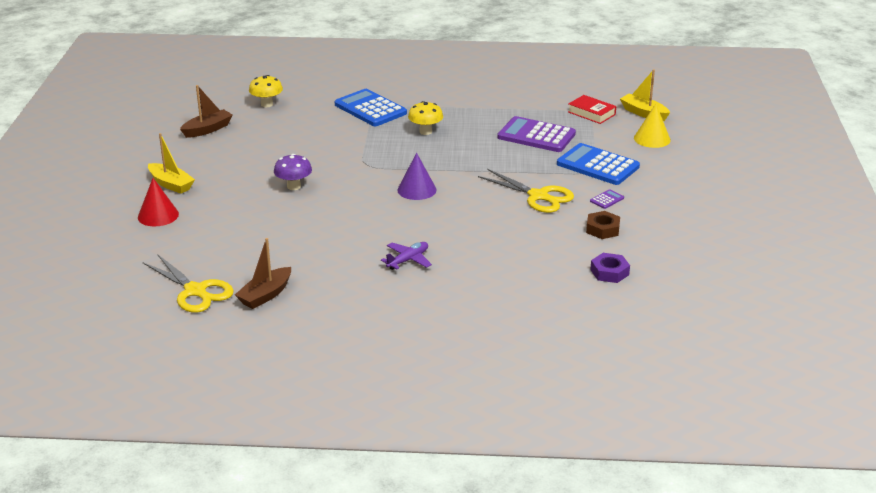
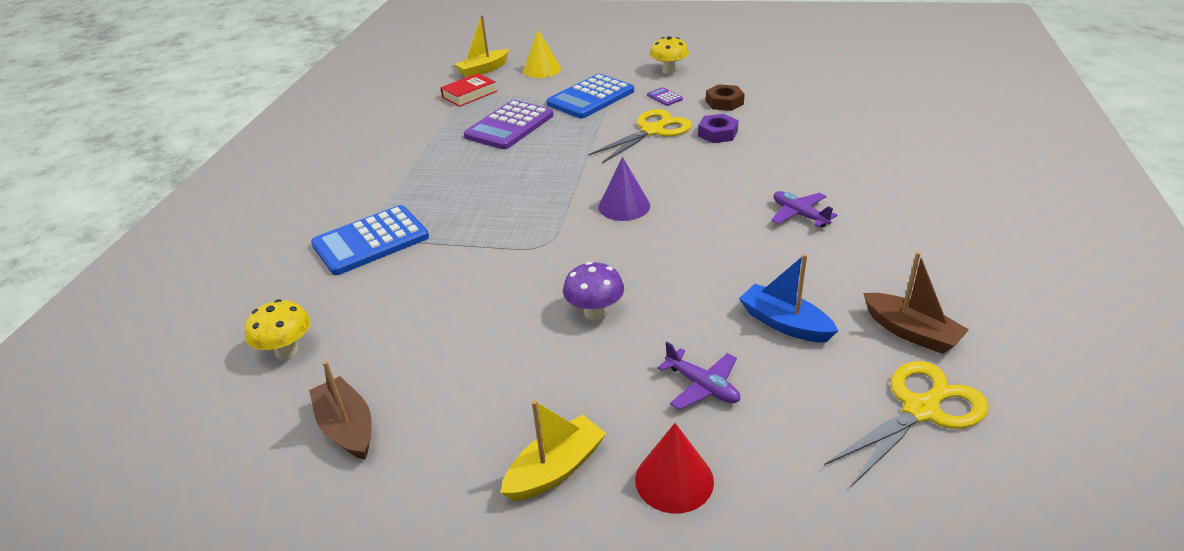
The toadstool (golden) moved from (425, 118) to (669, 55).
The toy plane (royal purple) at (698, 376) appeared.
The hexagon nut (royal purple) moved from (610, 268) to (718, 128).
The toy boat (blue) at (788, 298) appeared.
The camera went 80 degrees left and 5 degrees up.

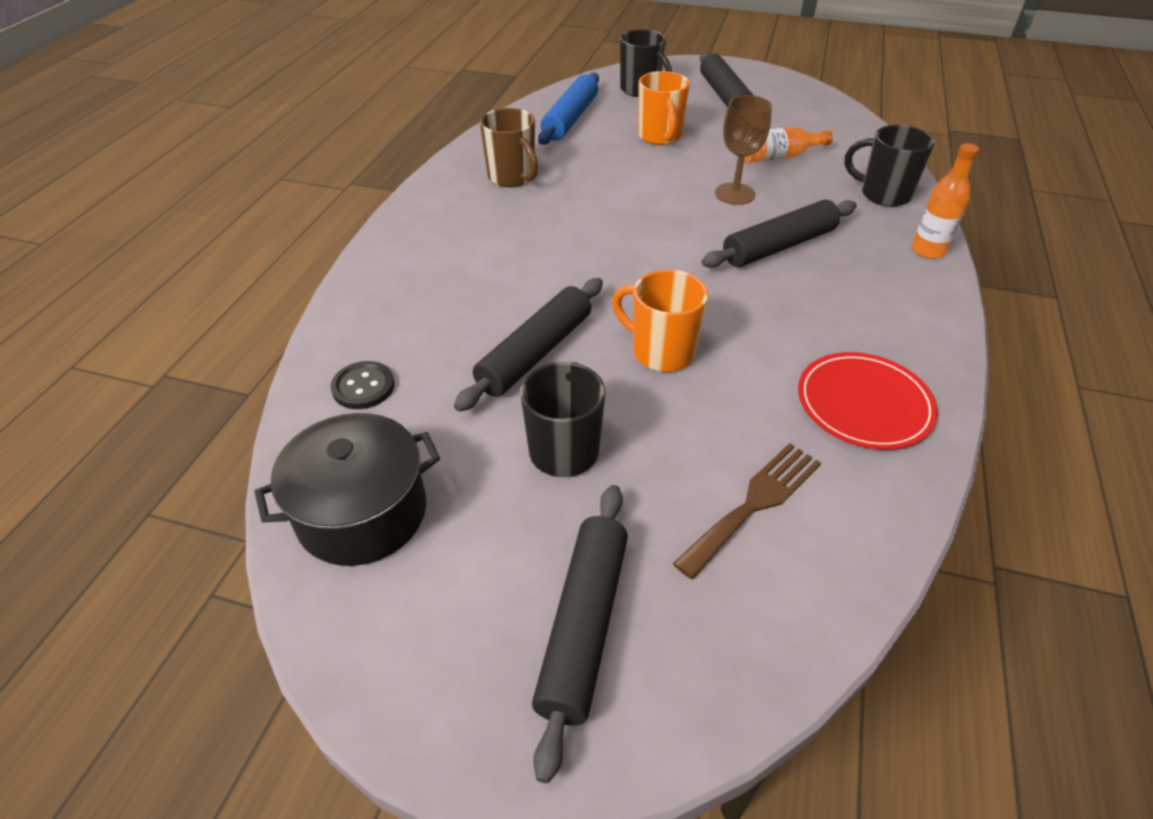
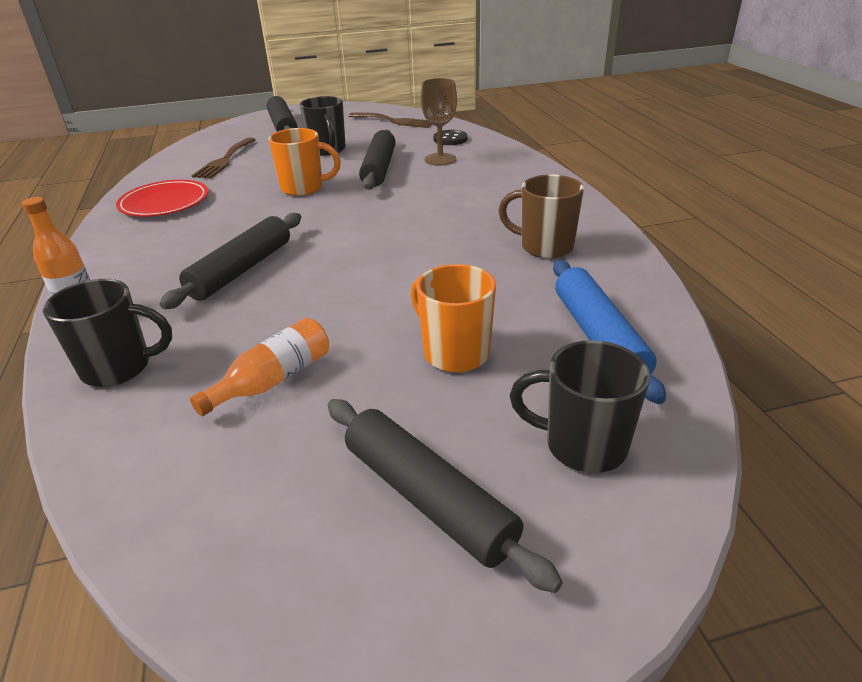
The cooking pot (ebony) at (347, 489) was replaced by the table fork (russet) at (391, 120).
The goblet (russet) moved from (743, 150) to (439, 122).
The camera went 150 degrees right and 10 degrees down.

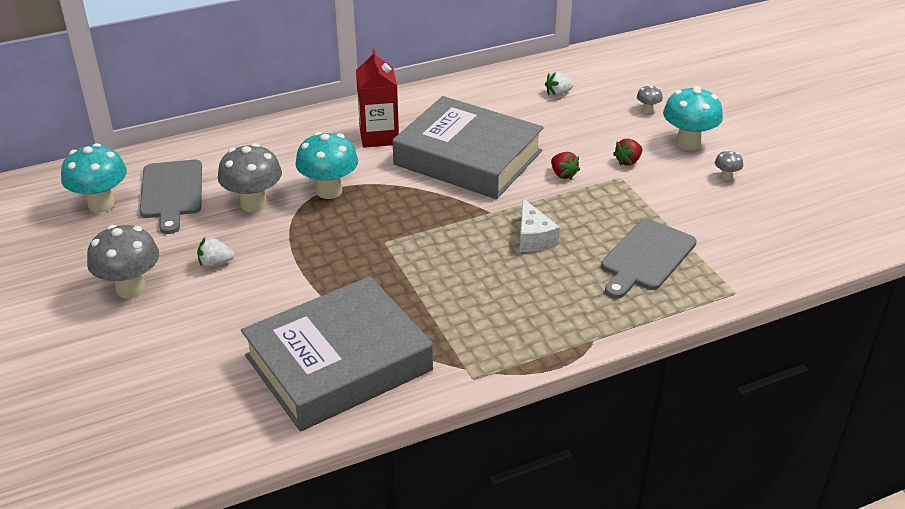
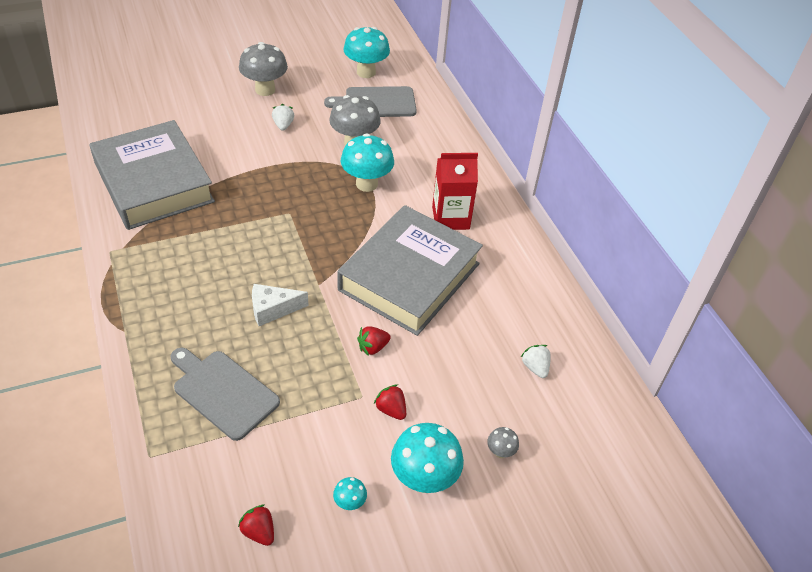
The berry (scarlet) at (256, 525) appeared.
The toadstool (ash-grey) at (729, 165) became the toadstool (teal) at (350, 493).
The camera went 90 degrees right and 10 degrees up.

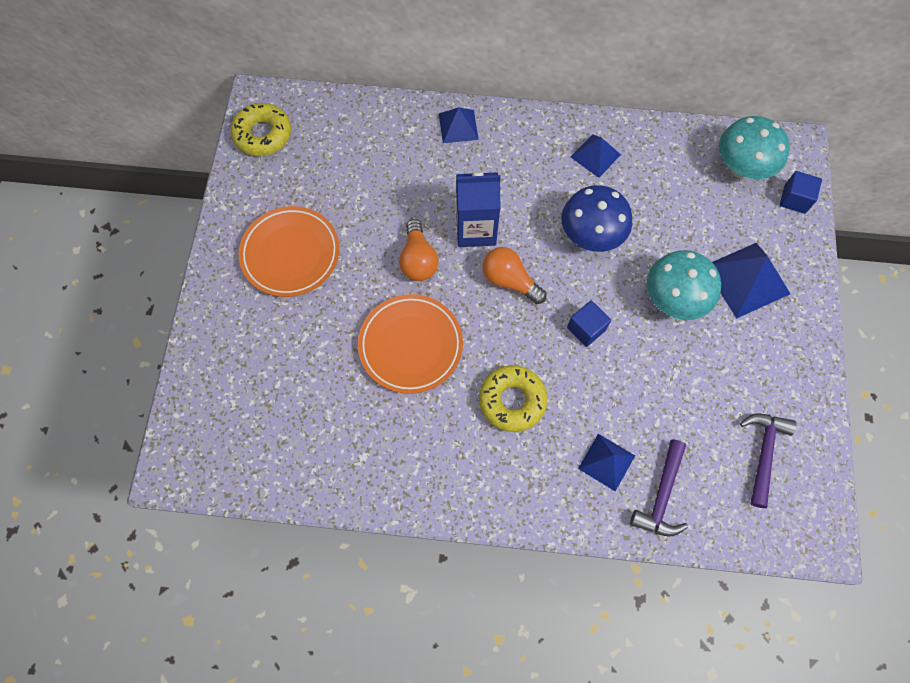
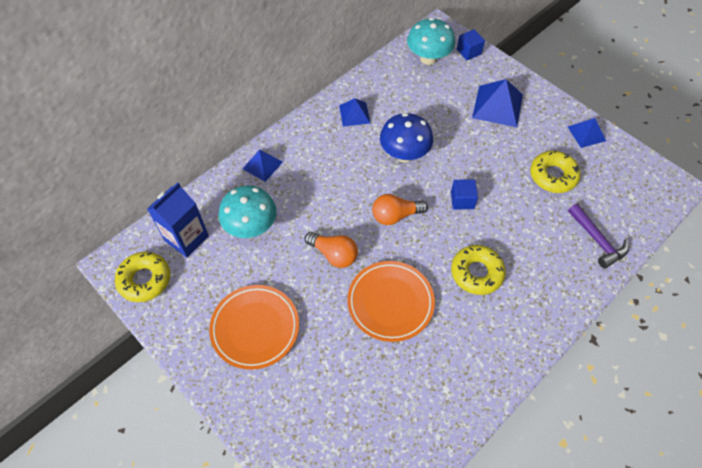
The milk carton (blue) moved from (478, 209) to (178, 220).
The toadstool (teal) moved from (684, 285) to (247, 211).
The glazed donut (golden) at (555, 171) appeared.
The pyramid shape (blue) moved from (606, 462) to (587, 133).
The claw hammer (royal purple) at (768, 460) disappeared.
The camera went 50 degrees left and 10 degrees down.

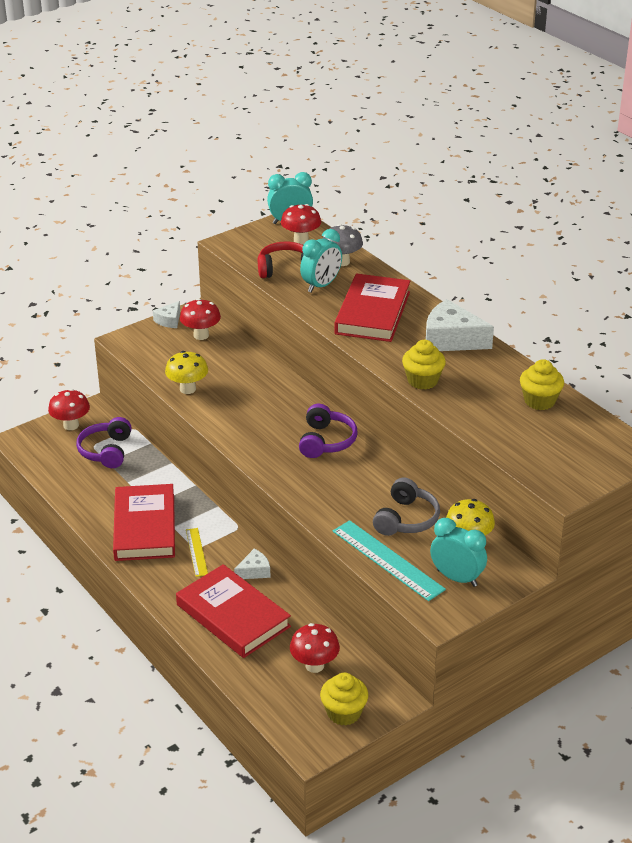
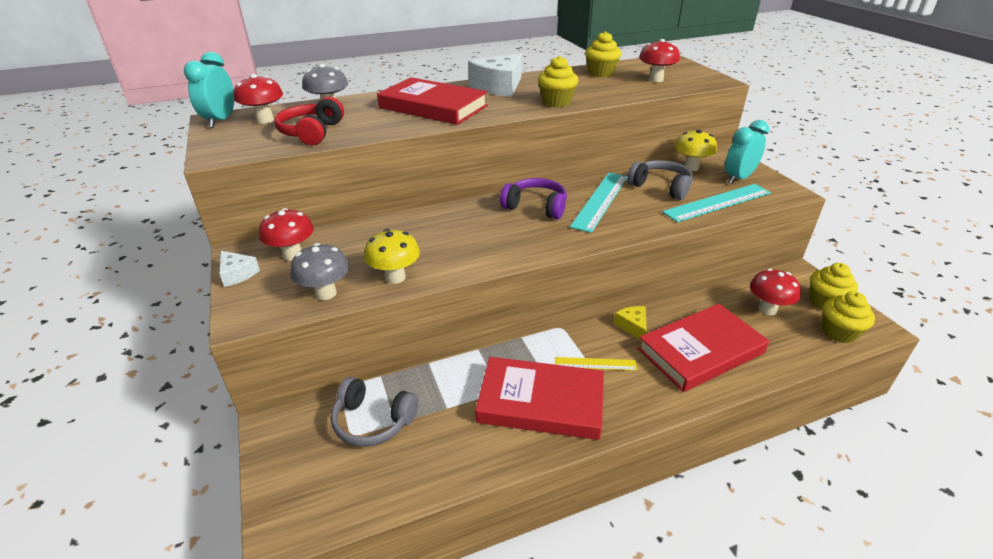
The toadstool (ash-grey) at (319, 271) appeared.
The headset (royal purple) at (104, 442) became the headset (ash-grey) at (375, 412).
The straightedge (teal) at (598, 202) appeared.
The piece of cheese (white) at (252, 564) became the piece of cheese (golden) at (630, 323).
The toadstool (scarlet) moved from (69, 409) to (659, 60).
The fairy cake (golden) at (848, 317) appeared.
The clock (teal) at (321, 261) disappeared.
The camera went 75 degrees left and 0 degrees up.

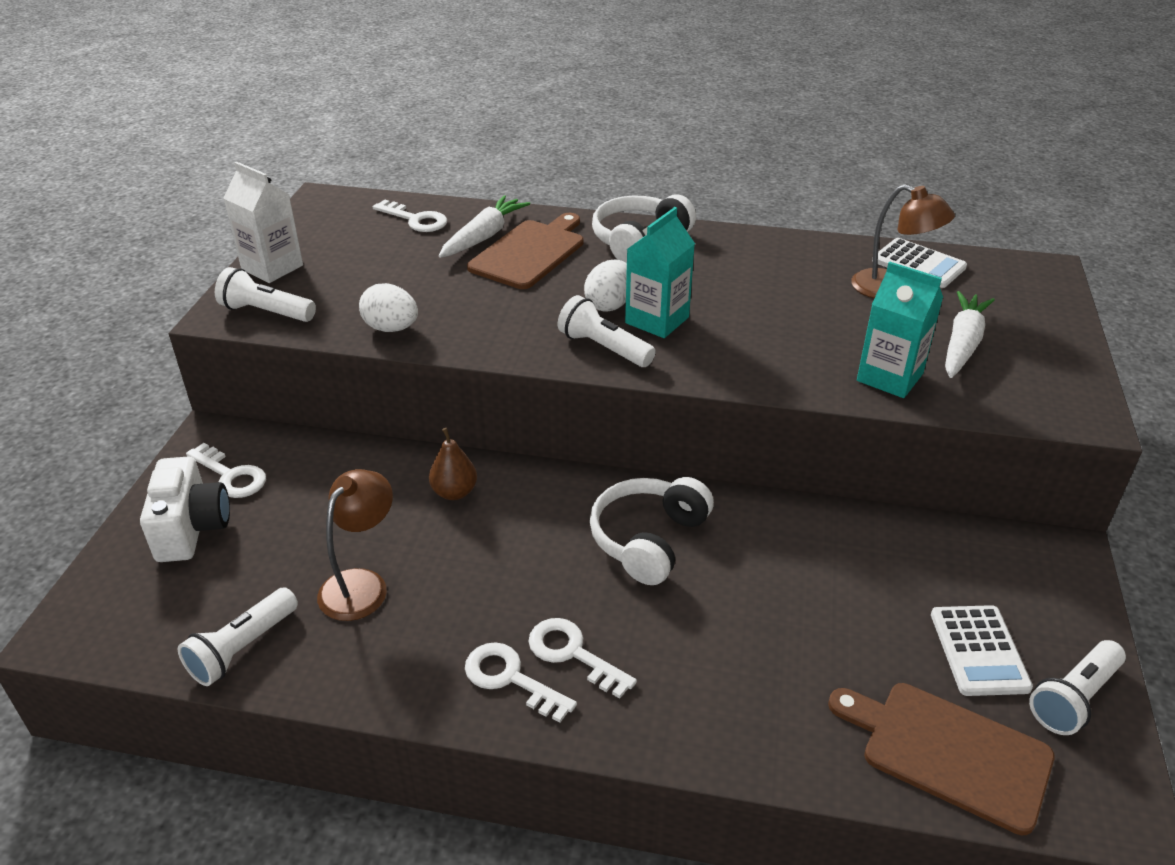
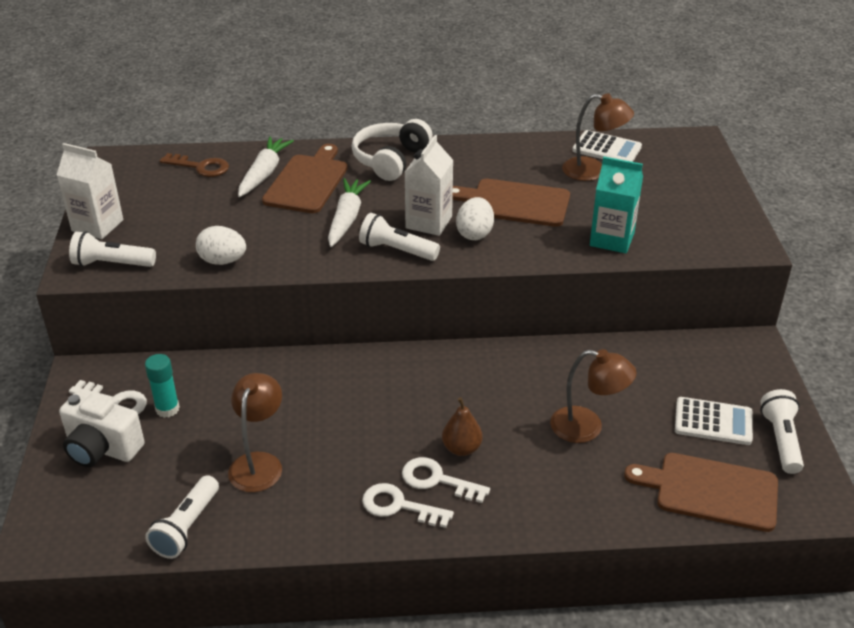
The compact camera (white) at (185, 509) turned 135 degrees clockwise.
The stick of glue (teal) at (162, 386) appeared.
The key (white) at (410, 216) became the key (russet) at (194, 165).
The root vegetable (white) moved from (970, 334) to (349, 212).
The milk carton (teal) at (660, 272) became the milk carton (white) at (429, 185).
The pear (russet) moved from (453, 464) to (462, 426).
The bread board (russet) at (511, 203) appeared.
The egg (white) moved from (605, 286) to (475, 218).
The reading lamp (russet) at (593, 396) appeared.
The pocket calculator (white) at (982, 650) turned 60 degrees counterclockwise.
The flashlight (white) at (1077, 687) turned 150 degrees clockwise.
The headset (white) at (652, 531) disappeared.
The camera went 15 degrees left and 0 degrees up.

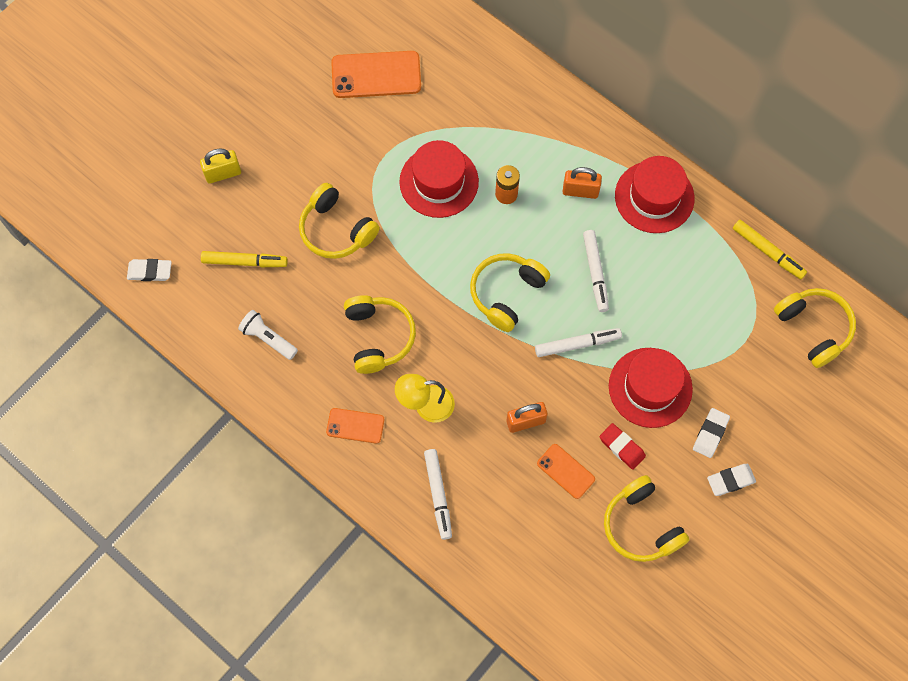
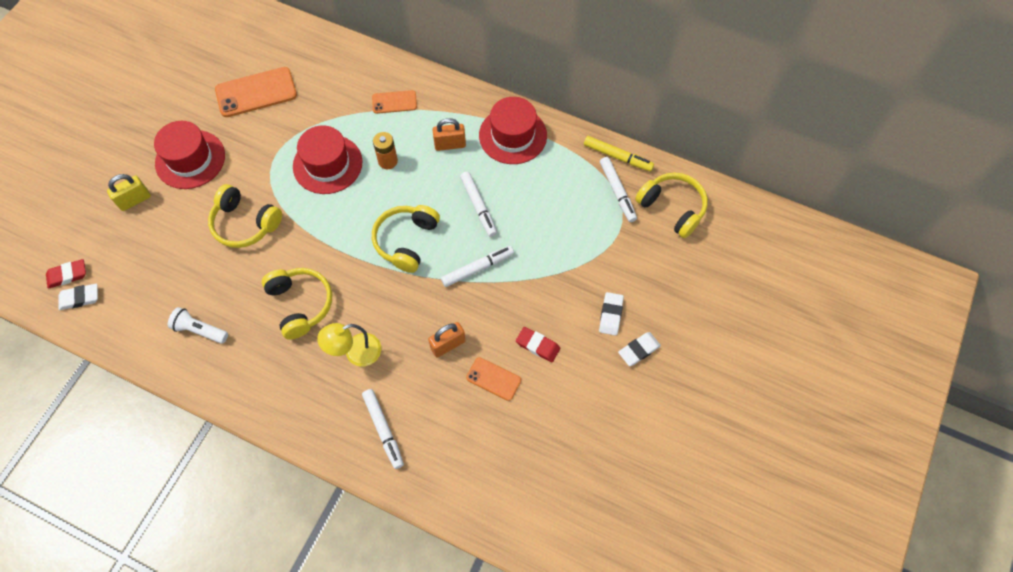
The pencil eraser (scarlet) at (66, 274) appeared.
The hat (scarlet) moved from (651, 388) to (189, 155).
The mobile phone (orange-coloured) moved from (355, 426) to (394, 102).
The marker pen (white) at (618, 189) appeared.
The marker pen (golden) at (244, 259) disappeared.
The headset (golden) at (646, 518) disappeared.
The camera went 15 degrees left and 5 degrees down.

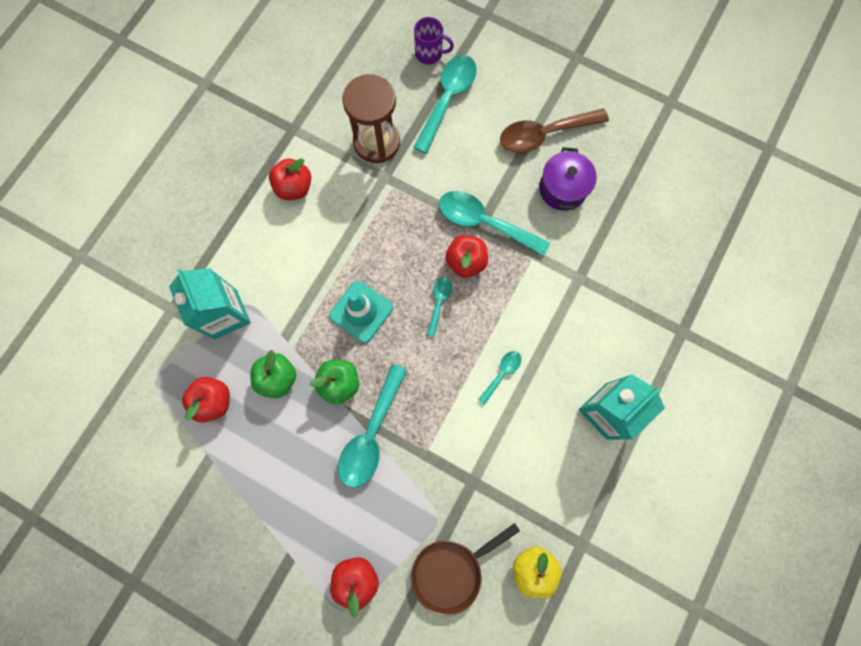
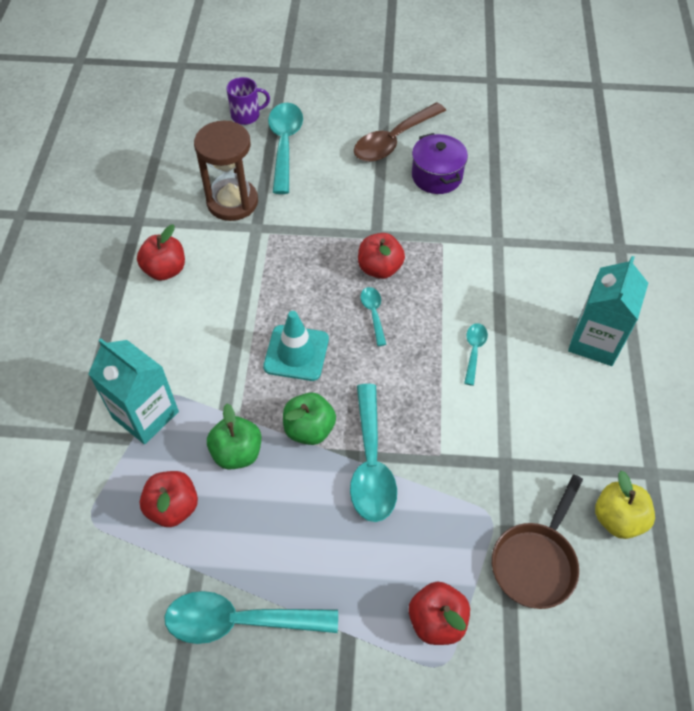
The spoon (teal) moved from (494, 223) to (251, 617).
The camera went 25 degrees left and 20 degrees down.

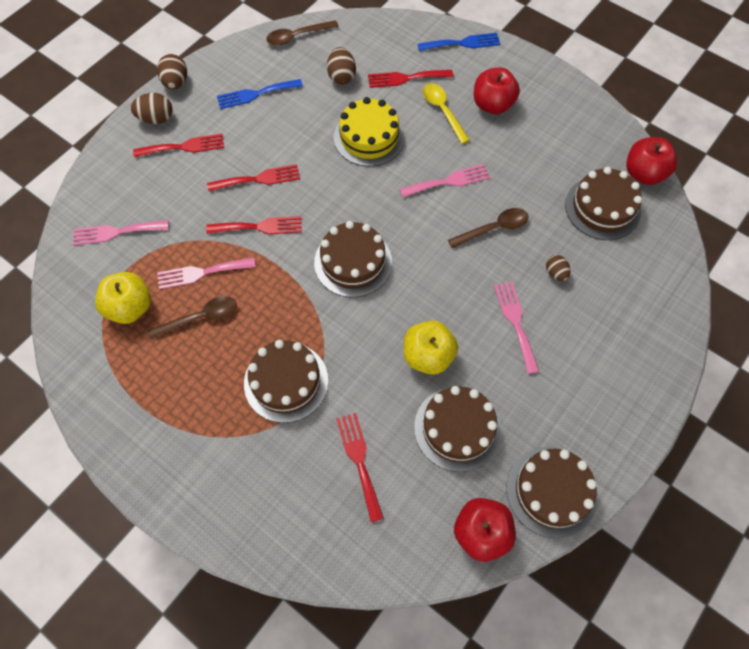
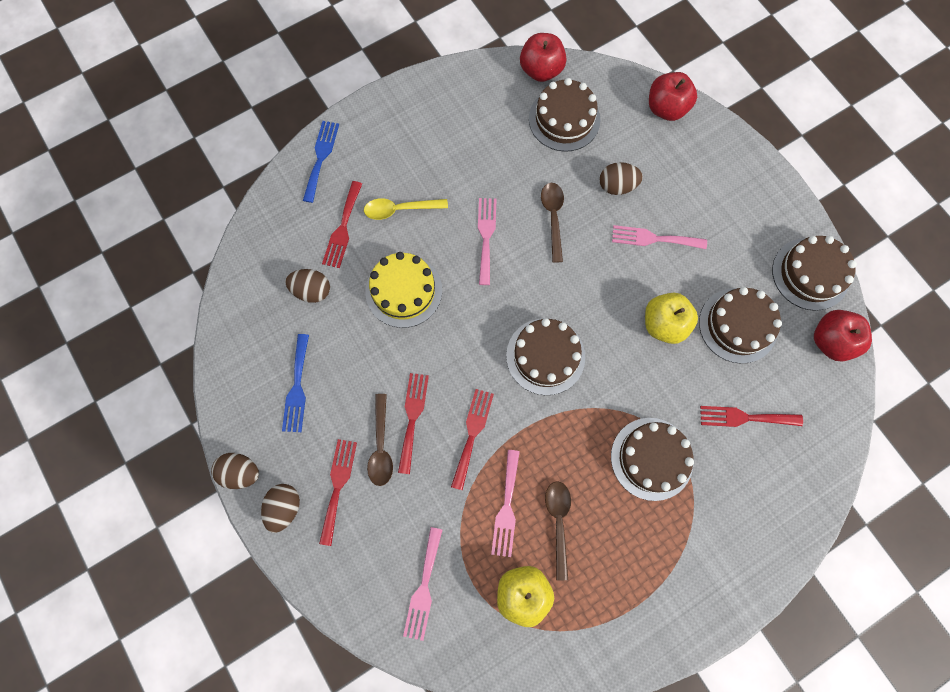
The spoon (russet) moved from (302, 33) to (380, 440).
The egg (russet) at (558, 268) changed to 1.52 times the size.
The apple fruit (scarlet) moved from (497, 90) to (673, 96).
The camera went 70 degrees left and 10 degrees up.

